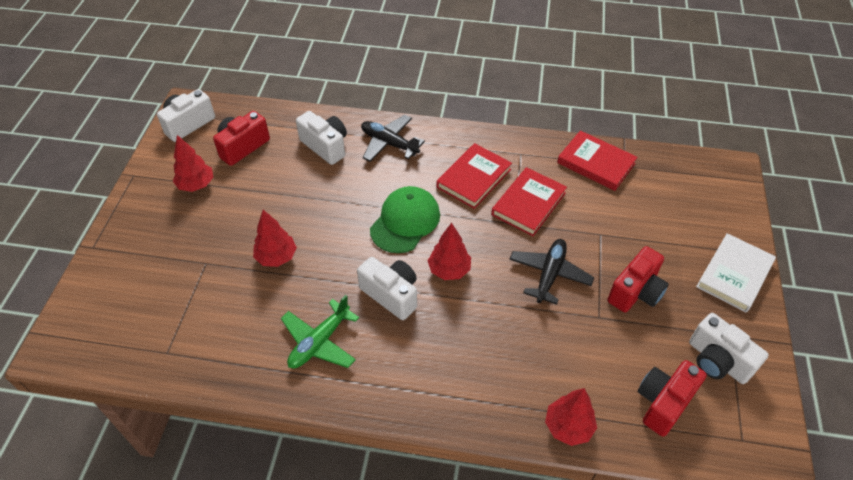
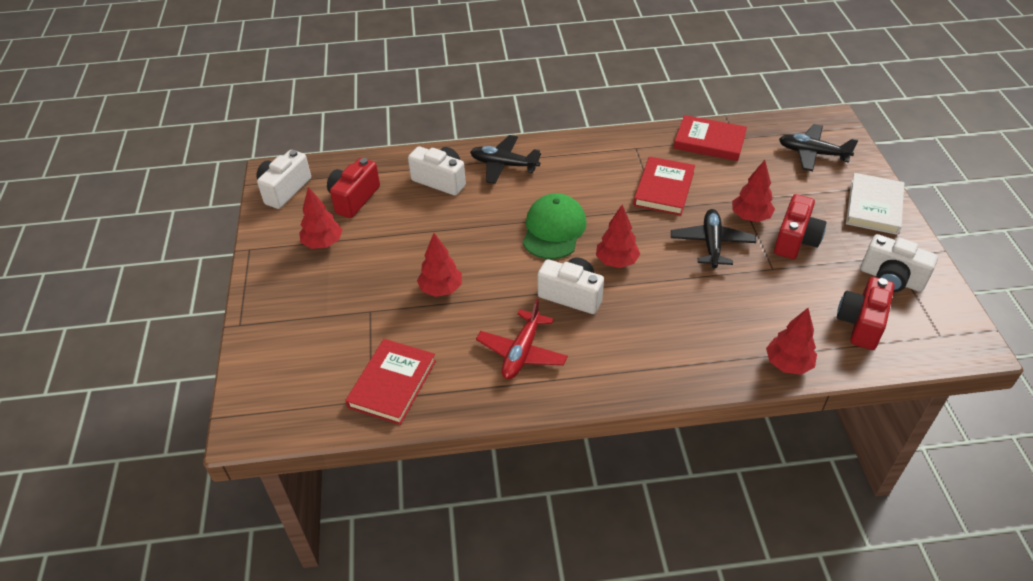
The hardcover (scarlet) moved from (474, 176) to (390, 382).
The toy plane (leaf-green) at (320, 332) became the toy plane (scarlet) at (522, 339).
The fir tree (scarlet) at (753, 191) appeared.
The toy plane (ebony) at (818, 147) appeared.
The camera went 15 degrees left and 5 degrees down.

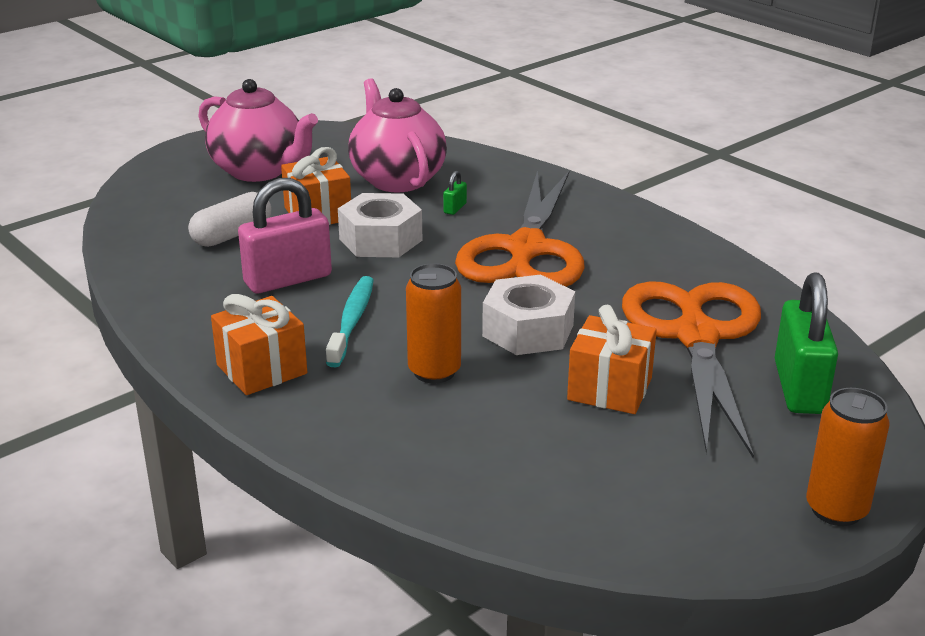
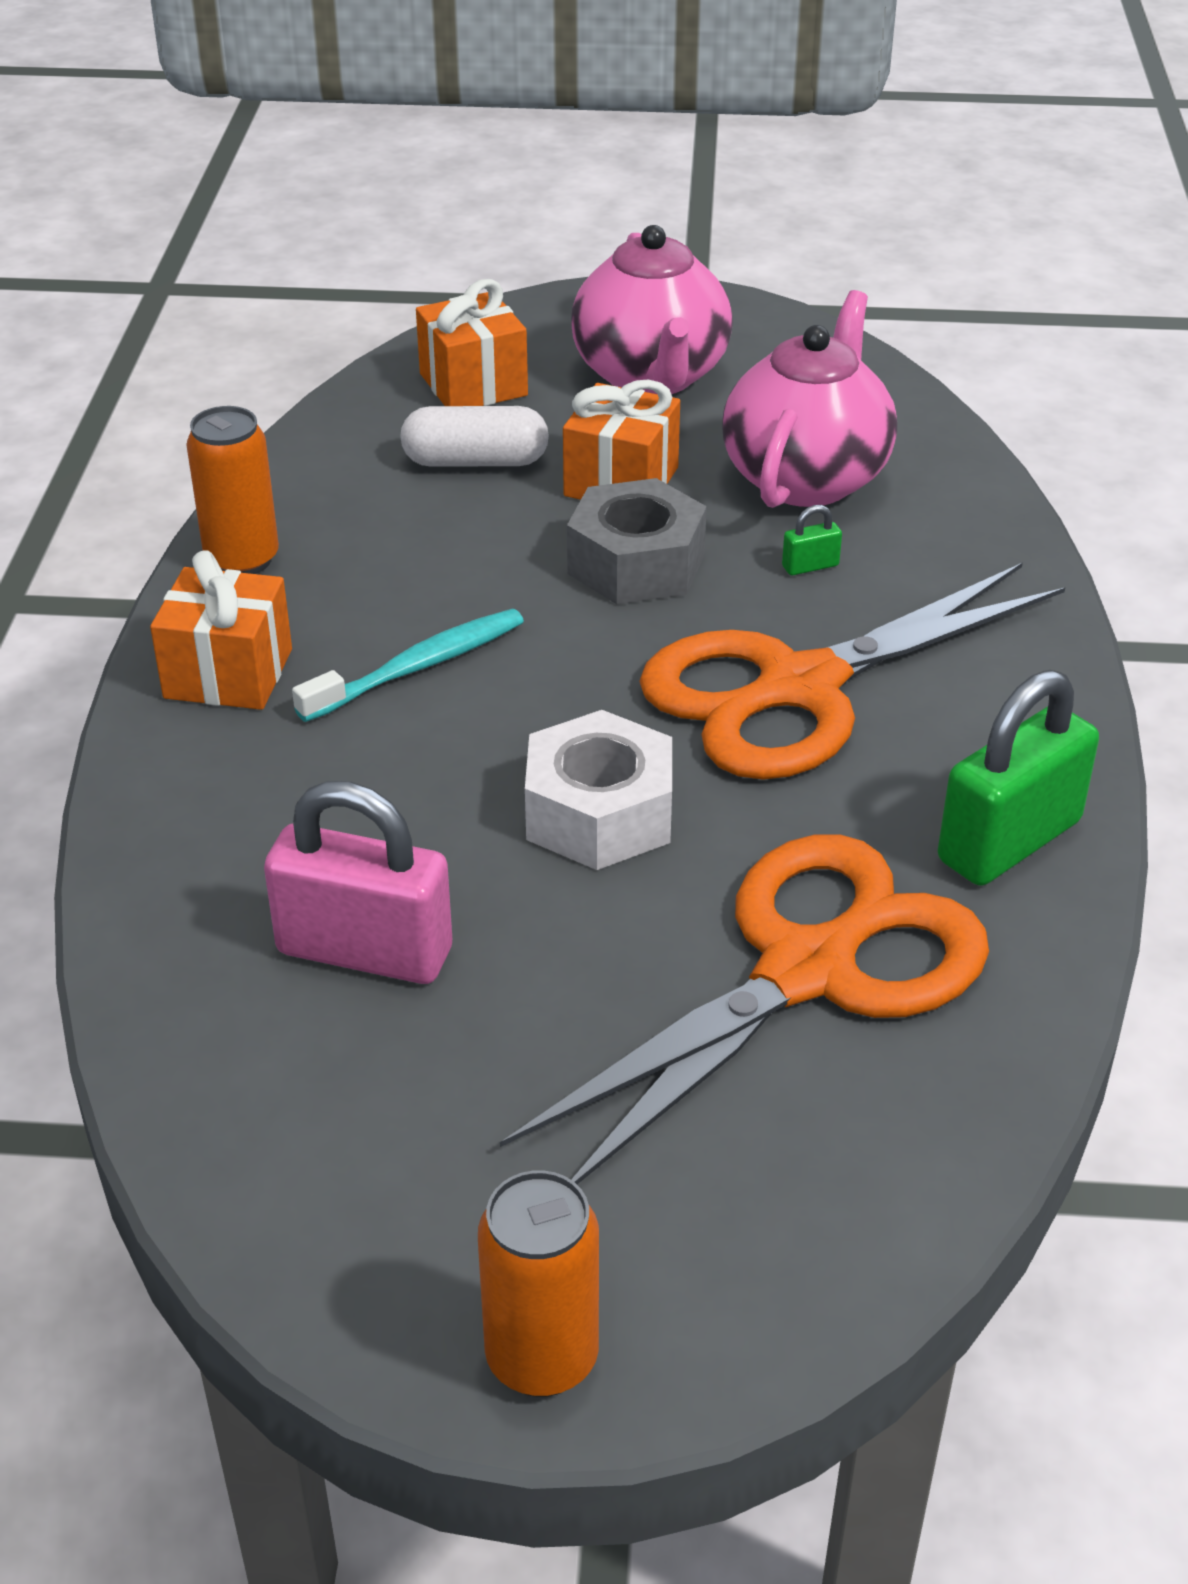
The tin (orange-coloured) moved from (433, 323) to (232, 490).
The padlock (rosy) moved from (285, 235) to (358, 882).
The present (orange-coloured) moved from (612, 359) to (472, 342).
The hexagon nut (white) at (380, 225) became the hexagon nut (ash-grey) at (637, 541).
The padlock (leaf-green) moved from (806, 343) to (1018, 778).
The camera went 45 degrees right and 10 degrees up.

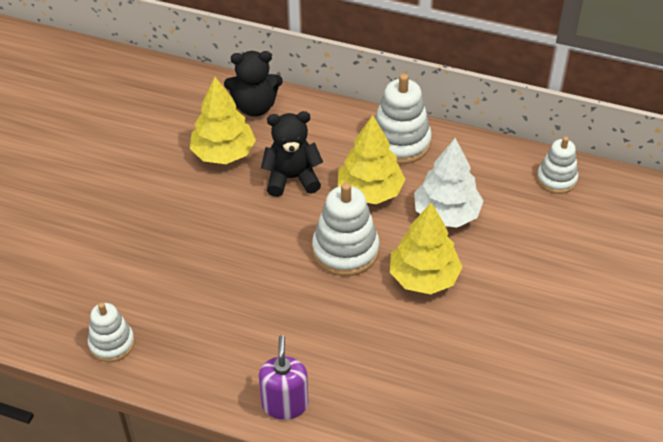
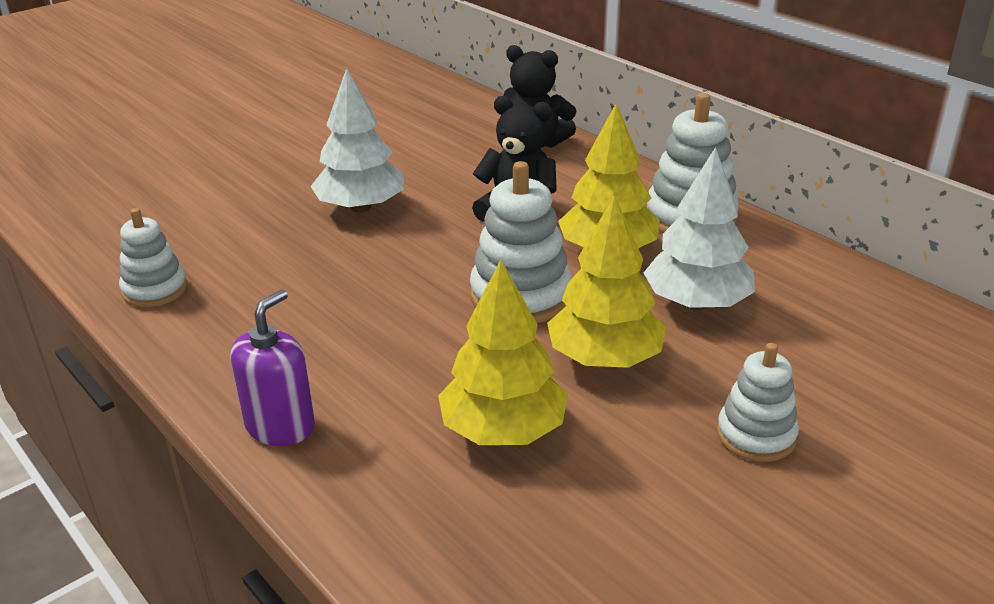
The fir tree (white) at (357, 140) appeared.
The fir tree (golden) moved from (223, 120) to (503, 352).
The stacking toy (white) moved from (558, 165) to (758, 402).
The camera went 30 degrees right and 15 degrees down.

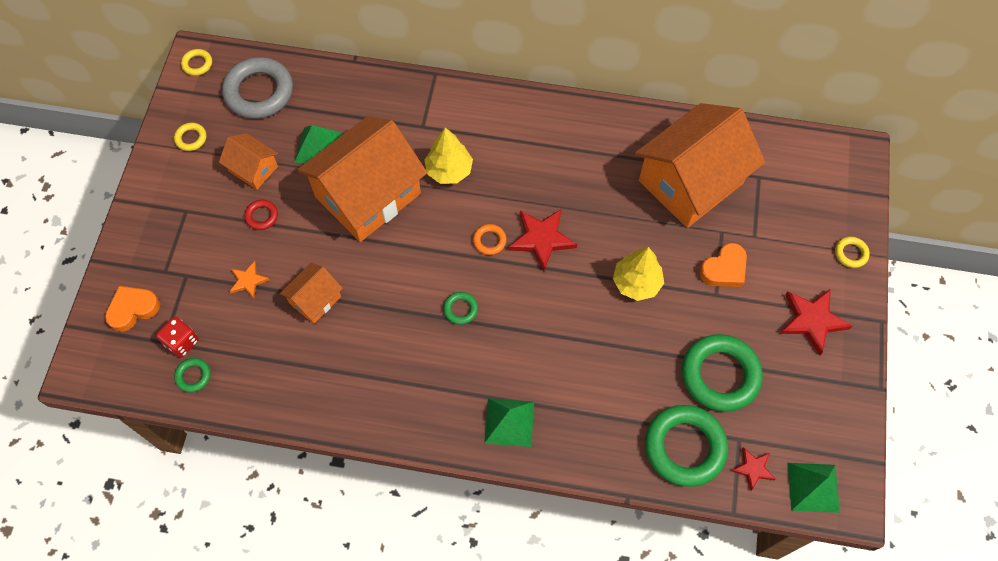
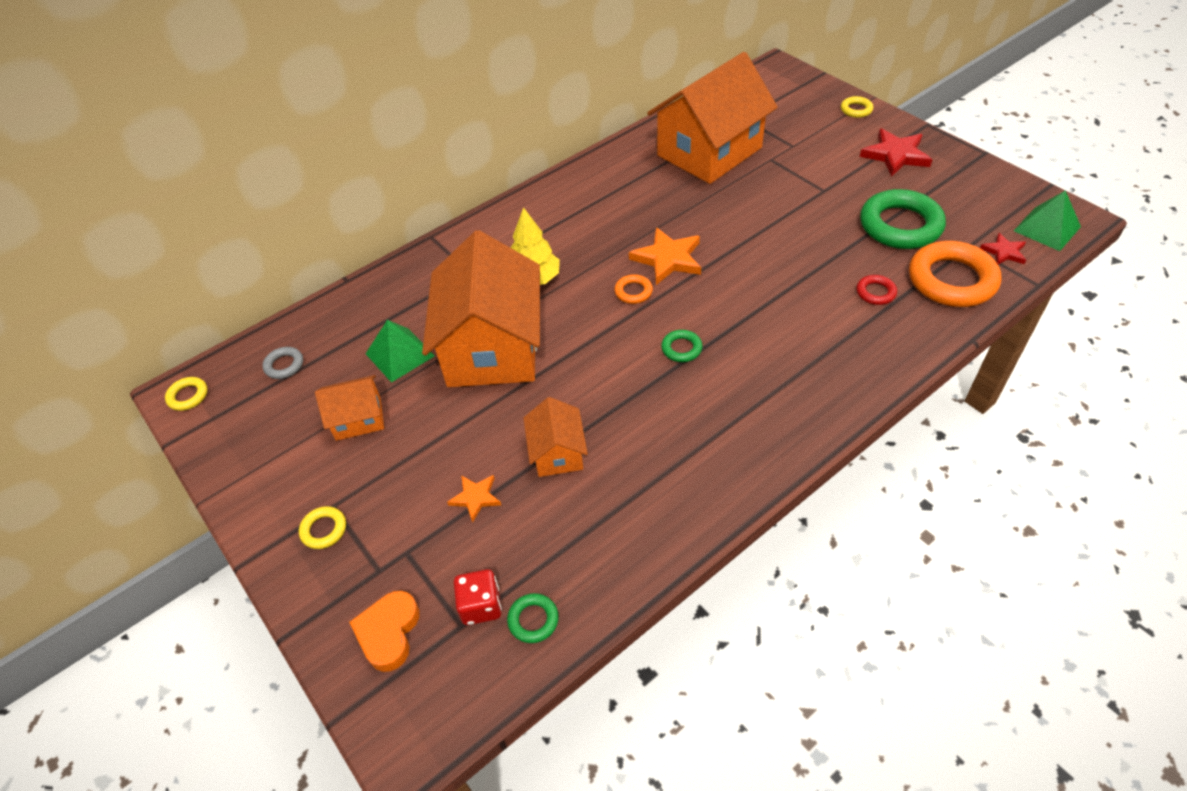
The ring (ash-grey) at (257, 88) changed to 0.45 times the size.
The ring (golden) moved from (190, 137) to (322, 527).
The star (scarlet) at (542, 240) became the star (orange-coloured) at (665, 256).
The cottage (orange-coloured) at (700, 165) turned 45 degrees clockwise.
The ring (scarlet) moved from (261, 215) to (876, 290).
The ring (leaf-green) at (686, 446) became the ring (orange-coloured) at (955, 274).
The pyramid shape (leaf-green) at (509, 422) disappeared.
The fir tree (golden) at (638, 274) disappeared.
The love heart (orange-coloured) at (723, 265) disappeared.
The camera went 45 degrees left and 15 degrees down.

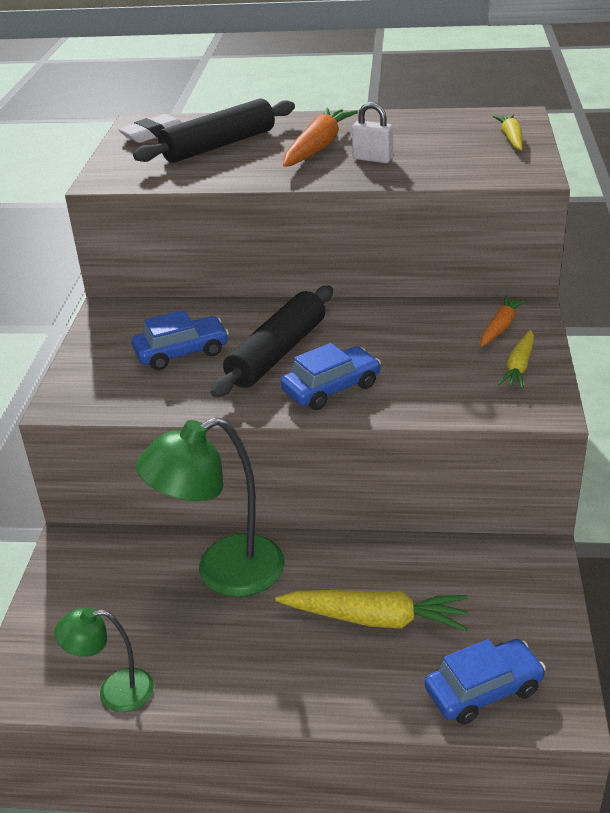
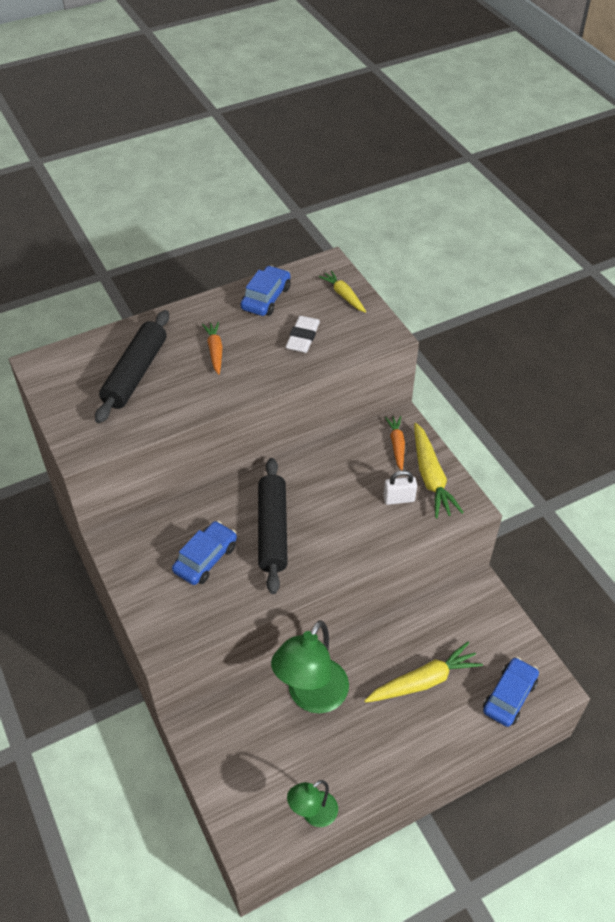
The root vegetable (orange-coloured) at (320, 137) changed to 0.60 times the size.
The car (blue) moved from (330, 376) to (266, 291).
The pencil eraser (white) moved from (150, 128) to (302, 334).
The padlock (white) moved from (372, 132) to (400, 487).
The root vegetable (golden) at (516, 359) changed to 1.66 times the size.
The camera went 35 degrees left and 15 degrees up.

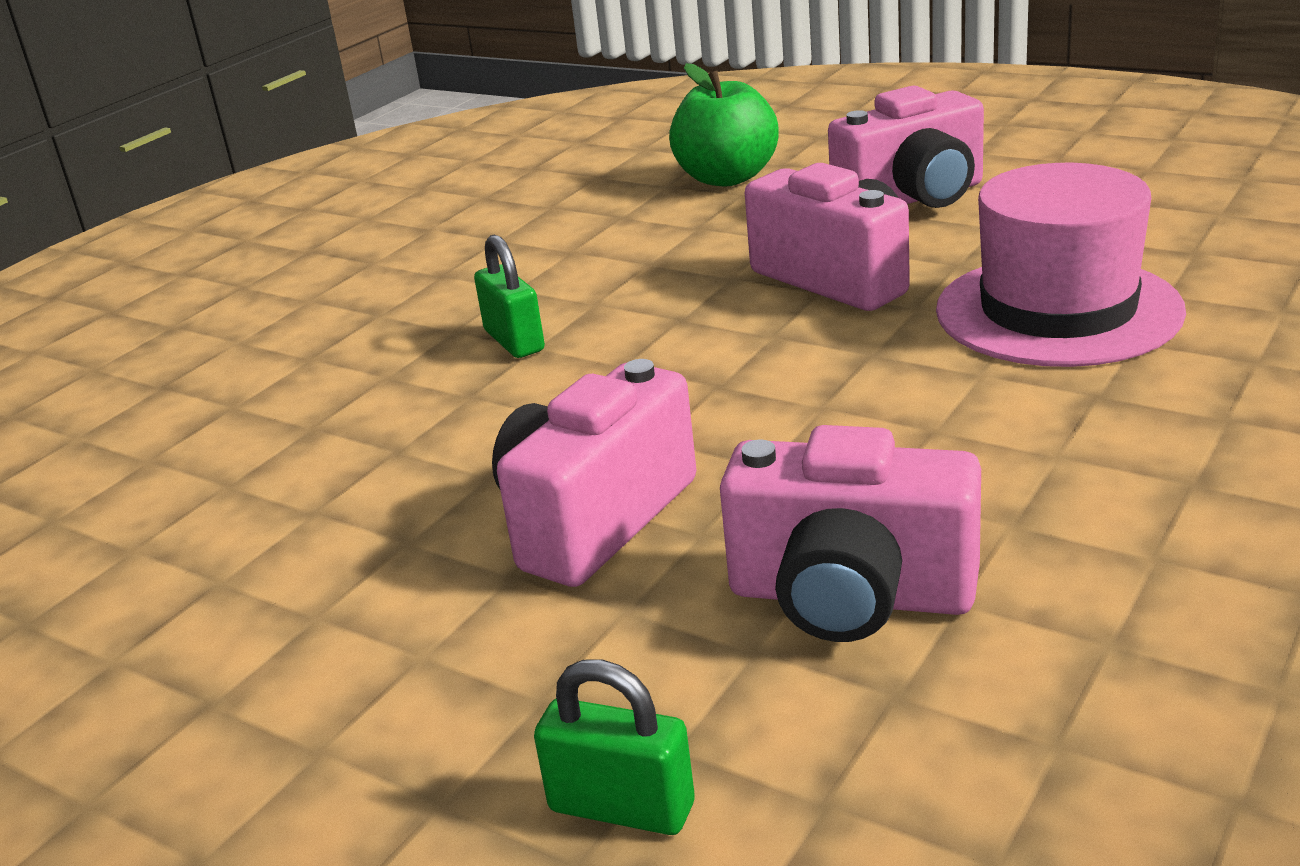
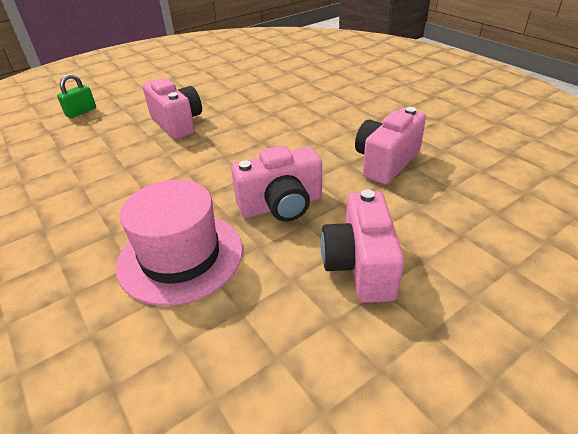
The compact camera (rosy) moved from (850, 533) to (390, 145).
The padlock (leaf-green) at (509, 296) disappeared.
The apple fruit (leaf-green) at (724, 125) disappeared.
The camera went 110 degrees right and 10 degrees up.

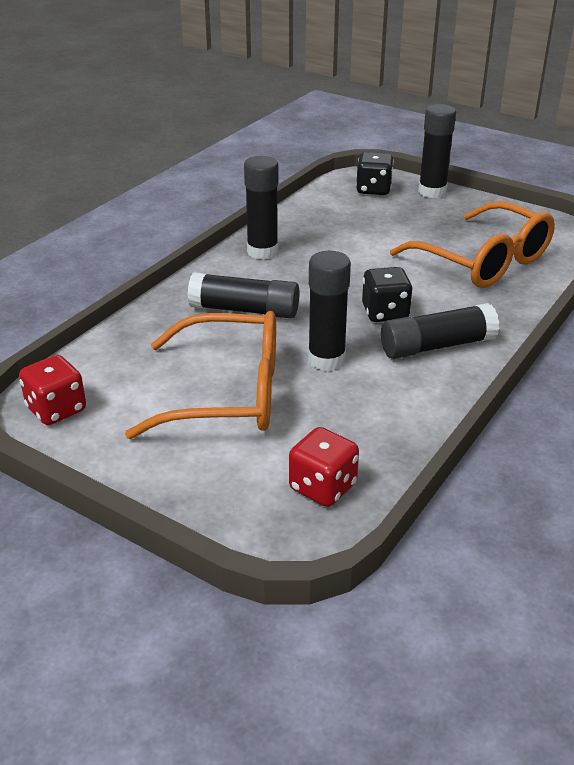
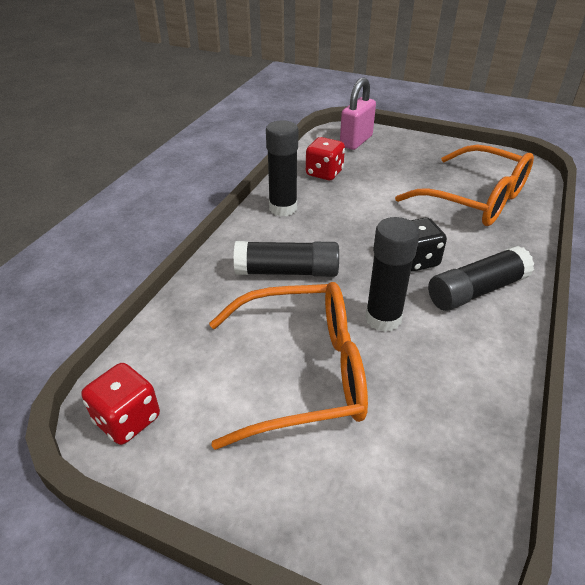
The die (scarlet) moved from (324, 467) to (325, 158).
The die (ebony) at (375, 173) was replaced by the padlock (rosy) at (358, 113).
The stick of glue (ebony) at (437, 151) disappeared.
The camera went 10 degrees left and 5 degrees up.

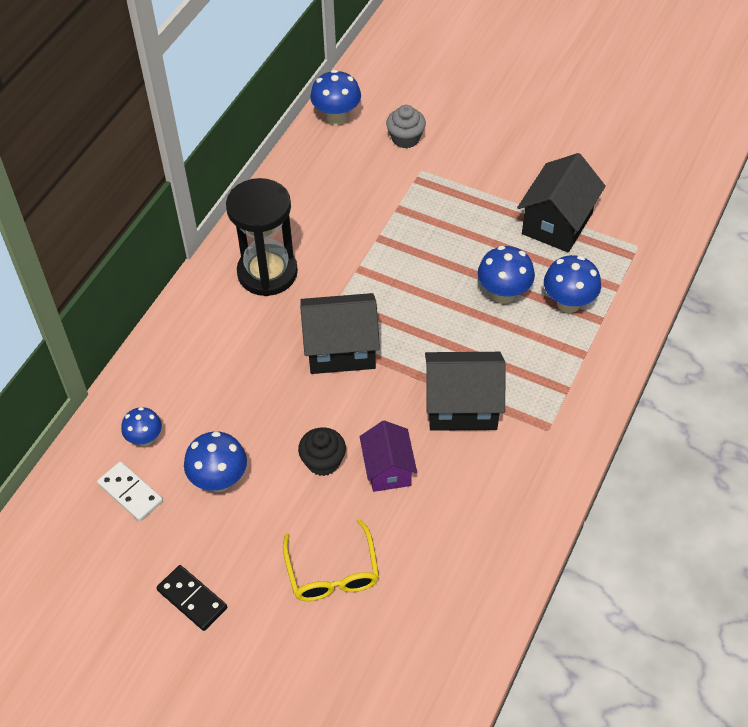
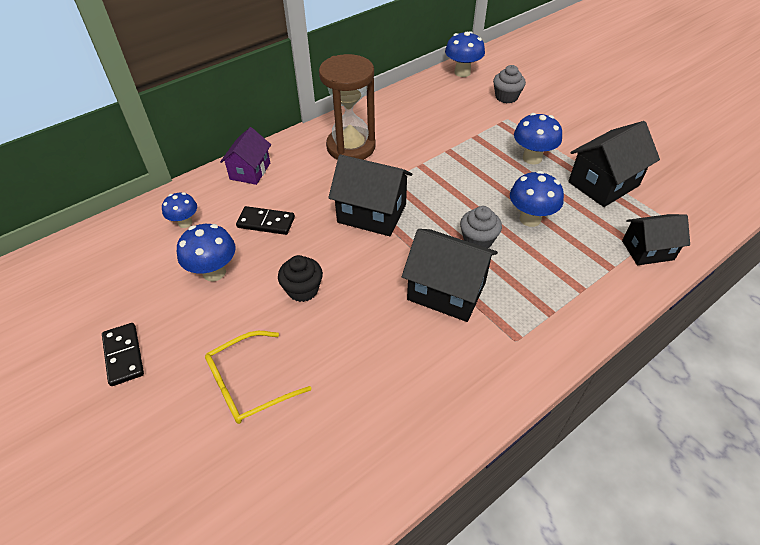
The eyeglasses (golden) at (331, 560) turned 45 degrees clockwise.
The cottage (royal purple) moved from (388, 456) to (245, 156).
The domino piece (ebony) at (265, 220) appeared.
The sandglass (ebony) at (262, 237) became the sandglass (russet) at (347, 107).
The fairy cake (ash-grey) at (481, 227) appeared.
The toadstool (blue) moved from (572, 284) to (538, 139).
The cottage (ebony) at (656, 239) appeared.
The domino piece (white) at (130, 491) disappeared.
The camera went 25 degrees right and 5 degrees down.

